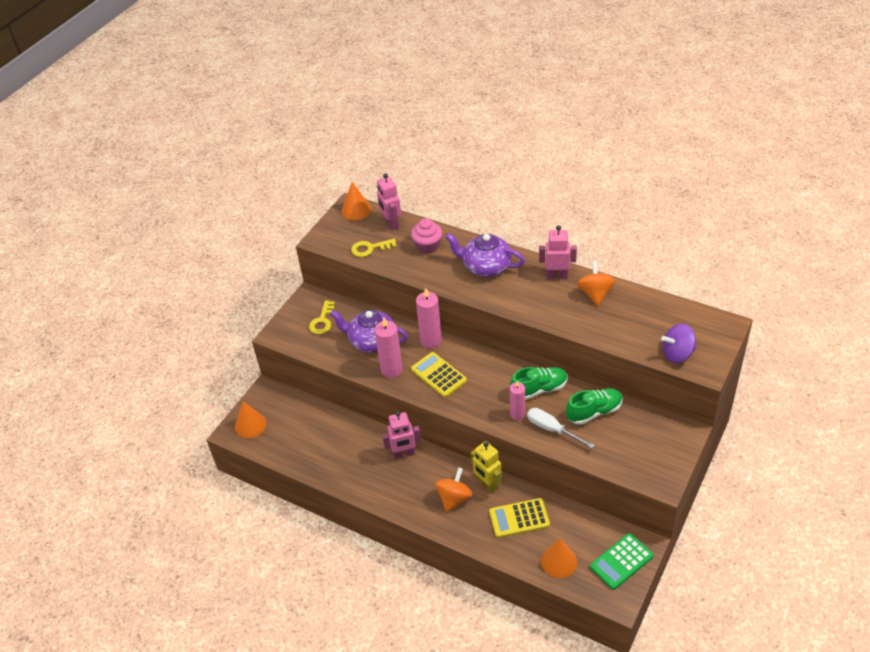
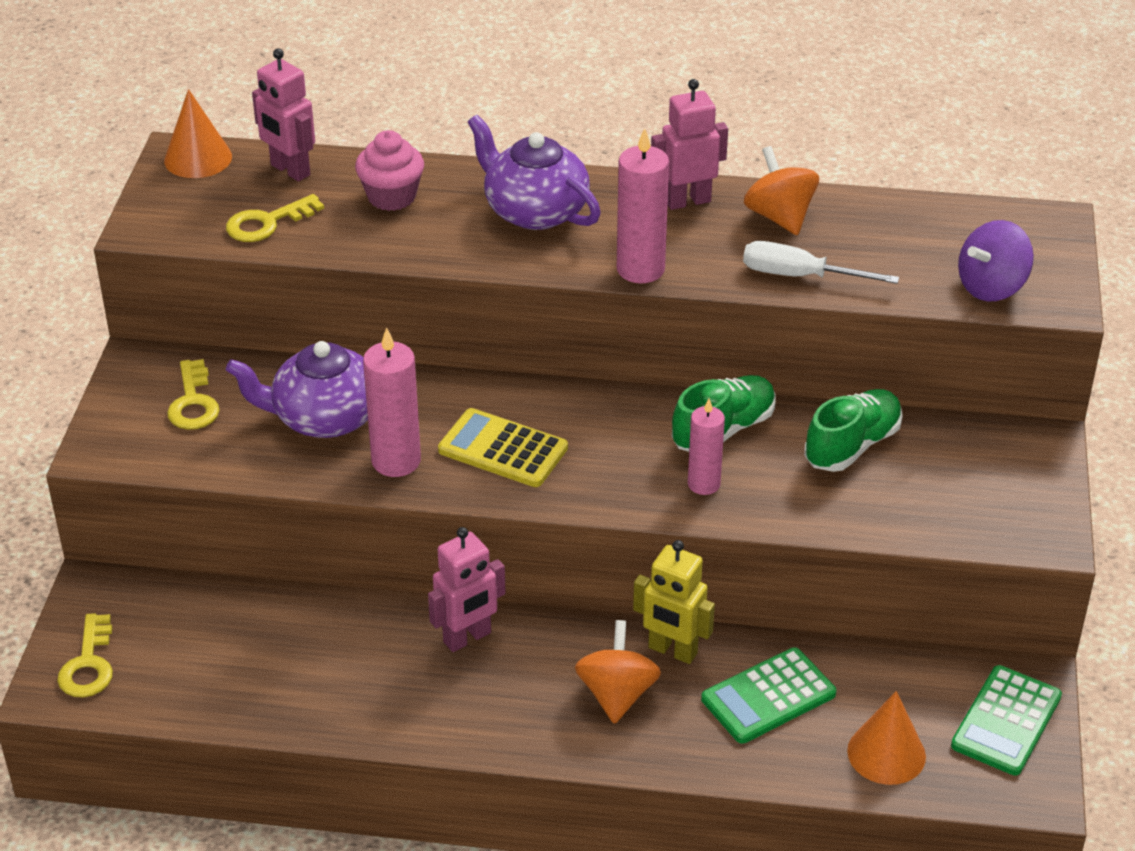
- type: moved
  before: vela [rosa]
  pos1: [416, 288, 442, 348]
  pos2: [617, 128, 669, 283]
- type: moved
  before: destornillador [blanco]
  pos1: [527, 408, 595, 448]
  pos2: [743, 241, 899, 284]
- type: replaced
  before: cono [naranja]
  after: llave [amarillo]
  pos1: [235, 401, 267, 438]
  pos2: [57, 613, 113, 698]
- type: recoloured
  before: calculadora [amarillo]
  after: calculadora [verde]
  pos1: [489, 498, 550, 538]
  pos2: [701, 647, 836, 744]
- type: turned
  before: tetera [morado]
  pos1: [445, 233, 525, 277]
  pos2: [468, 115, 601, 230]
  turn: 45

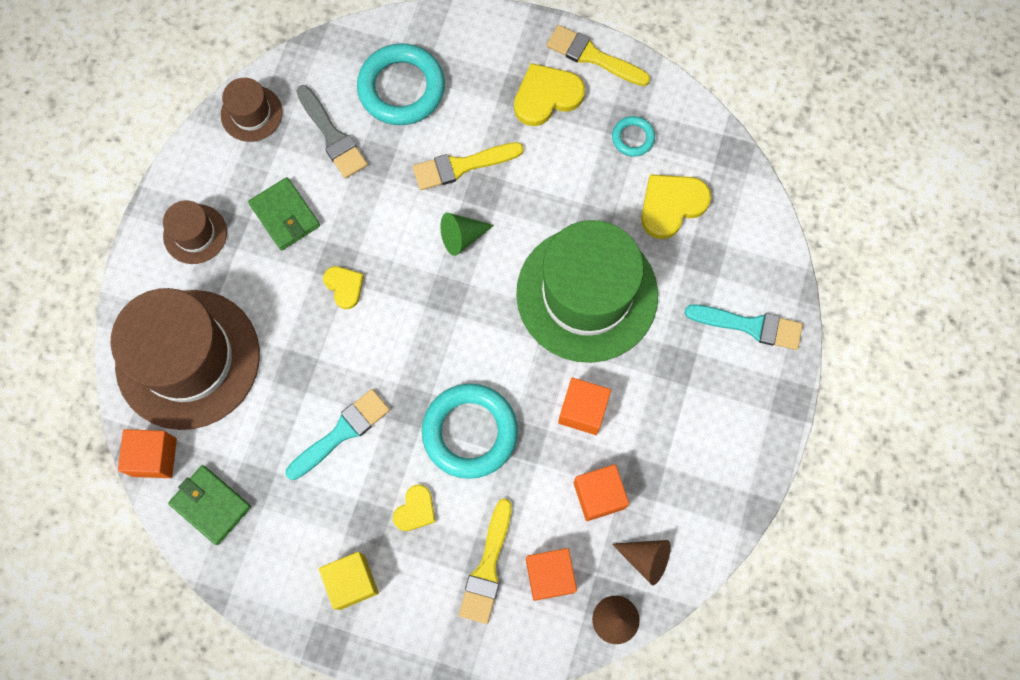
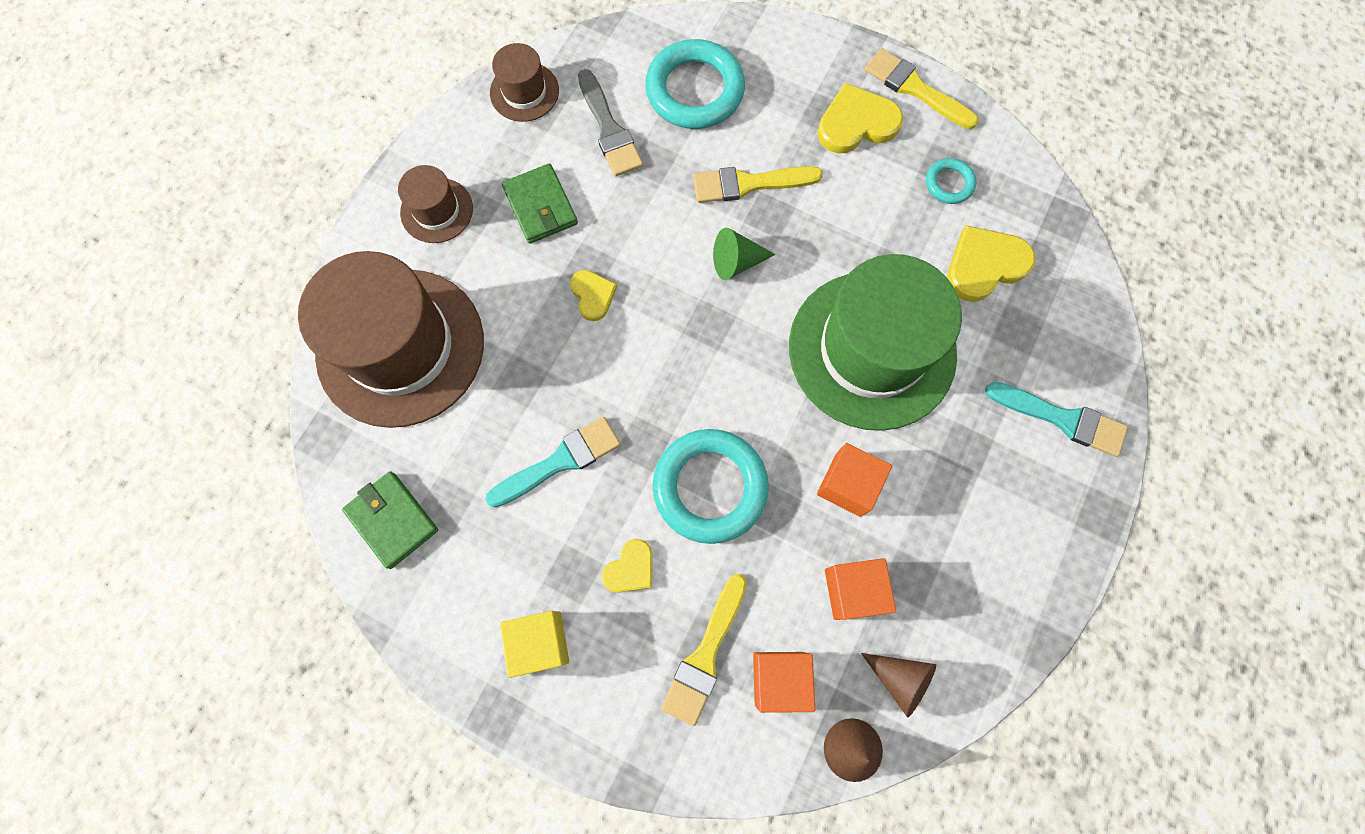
- type: removed
  before: cubo [naranja]
  pos1: [118, 429, 177, 478]

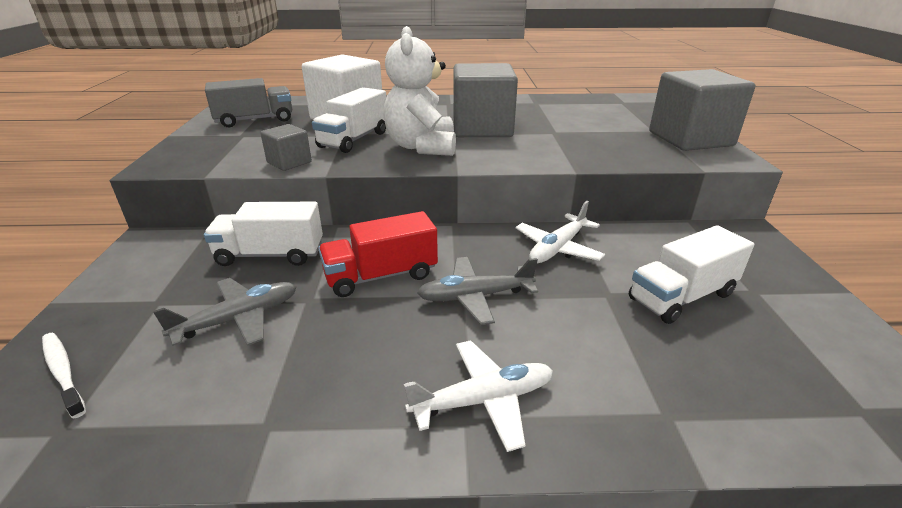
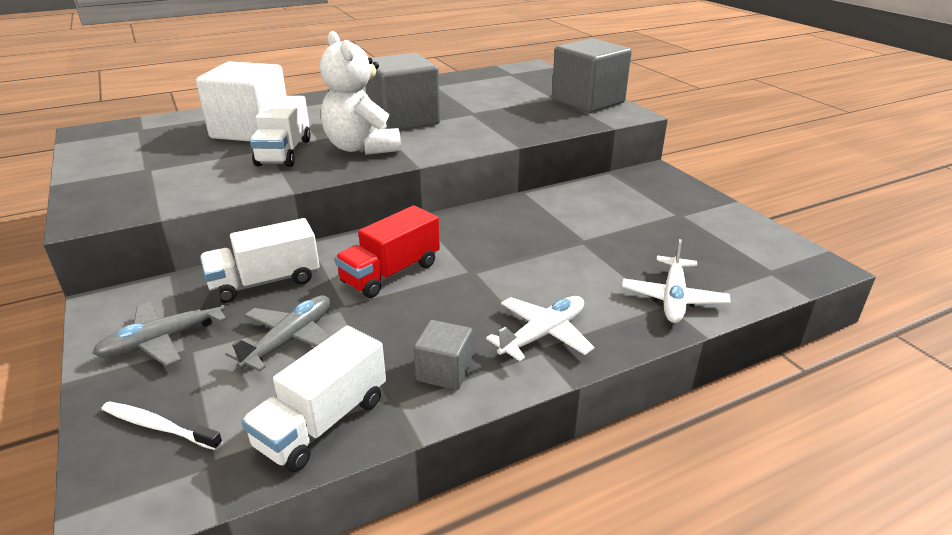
- type: removed
  before: camión [gris]
  pos1: [205, 78, 292, 127]
- type: moved
  before: cubo [gris]
  pos1: [260, 124, 312, 171]
  pos2: [414, 320, 473, 390]
- type: moved
  before: avión [gris]
  pos1: [417, 257, 538, 325]
  pos2: [92, 287, 227, 366]
- type: moved
  before: avión [blanco]
  pos1: [516, 201, 605, 263]
  pos2: [622, 239, 731, 323]
- type: moved
  before: camión [blanco]
  pos1: [629, 225, 754, 324]
  pos2: [241, 326, 386, 472]

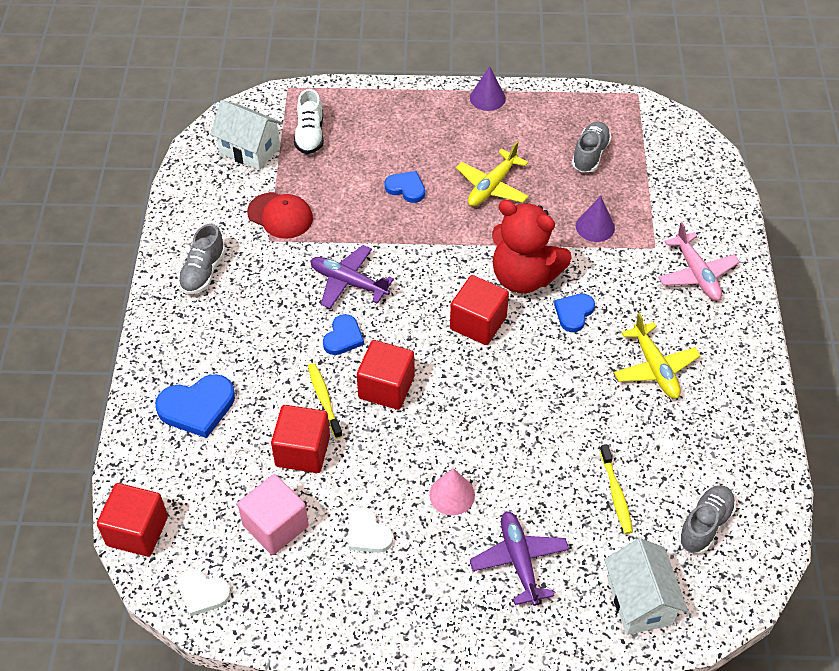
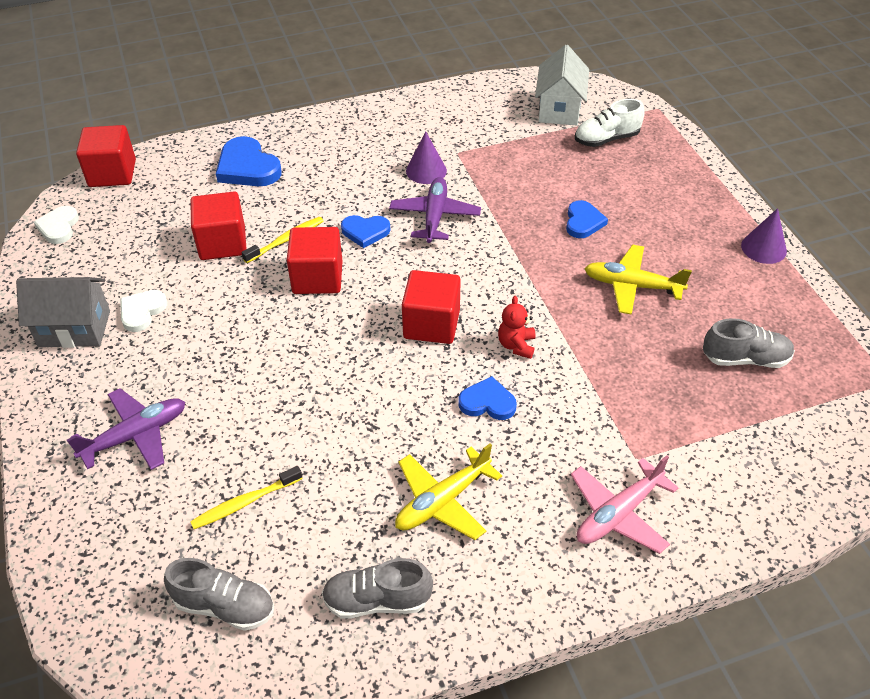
- type: removed
  before: cubo [rosa]
  pos1: [238, 474, 309, 555]
- type: removed
  before: gorra [rojo]
  pos1: [247, 192, 313, 239]
- type: removed
  before: cono [rosa]
  pos1: [429, 468, 475, 515]
- type: removed
  before: casa [blanco]
  pos1: [604, 538, 688, 635]
- type: added
  after: casa [gris]
  pos2: [16, 277, 110, 348]
- type: moved
  before: zapato [gris]
  pos1: [178, 224, 225, 294]
  pos2: [322, 558, 433, 619]
- type: moved
  before: cono [morado]
  pos1: [576, 196, 615, 242]
  pos2: [406, 131, 447, 184]
- type: resized
  before: osito [rojo]
  pos1: [492, 200, 572, 293]
  pos2: [498, 296, 535, 359]
  scale: 0.43

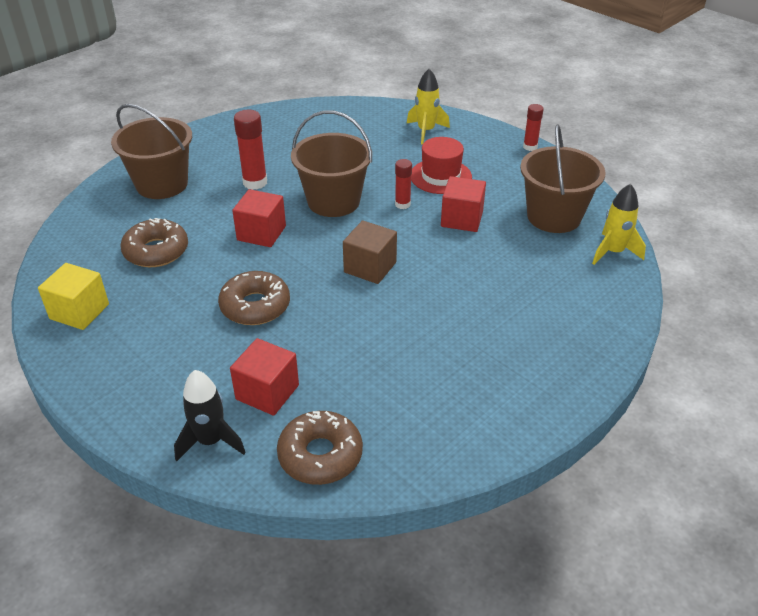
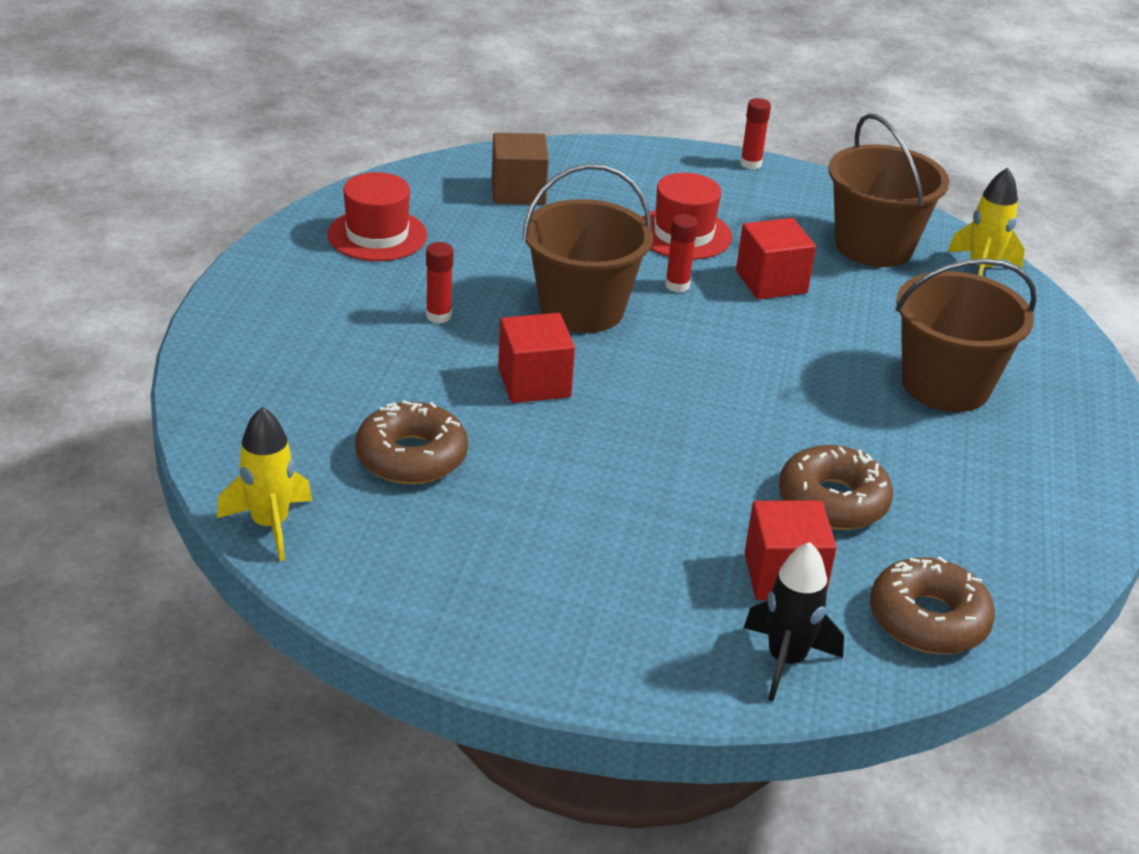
- type: removed
  before: cubo [amarillo]
  pos1: [38, 263, 109, 330]
- type: added
  after: sombrero [rojo]
  pos2: [327, 172, 427, 261]
- type: moved
  before: balde [marrón]
  pos1: [111, 104, 192, 199]
  pos2: [895, 259, 1037, 412]
- type: moved
  before: rosquilla [marrón]
  pos1: [218, 271, 290, 325]
  pos2: [779, 445, 893, 530]
- type: moved
  before: cubo [marrón]
  pos1: [343, 220, 397, 284]
  pos2: [492, 133, 549, 205]
- type: moved
  before: cohete [amarillo]
  pos1: [407, 69, 450, 145]
  pos2: [217, 407, 312, 561]
- type: resized
  before: barra de pegamento [rojo]
  pos1: [234, 110, 267, 190]
  pos2: [426, 242, 453, 323]
  scale: 0.62

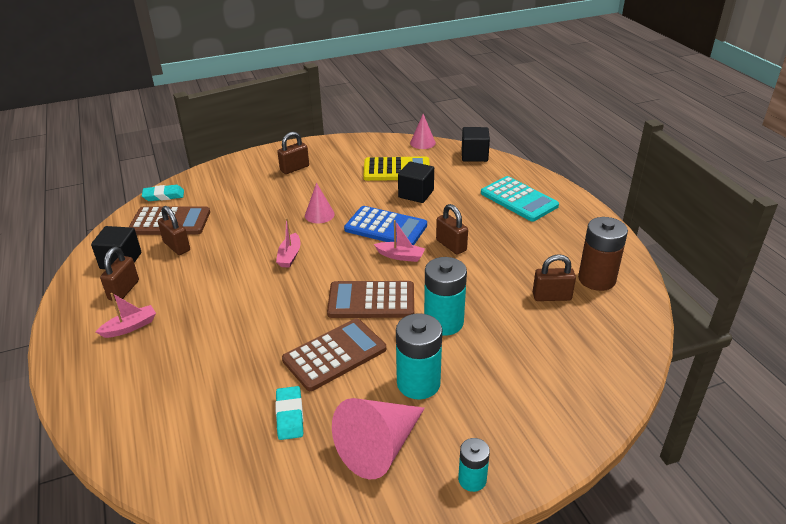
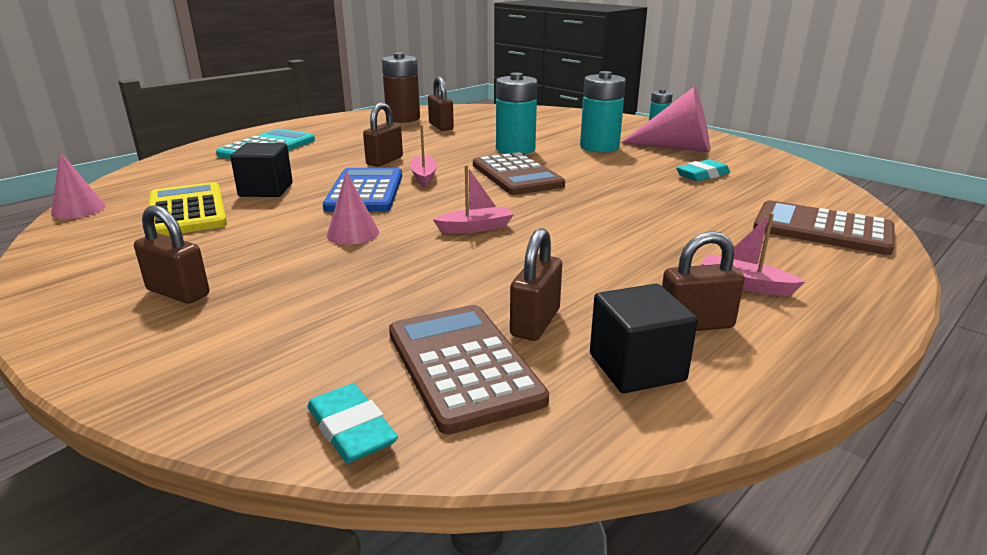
- type: removed
  before: cubo [negro]
  pos1: [462, 127, 490, 162]
- type: moved
  before: calculadora [marrón]
  pos1: [282, 318, 386, 391]
  pos2: [753, 200, 895, 255]

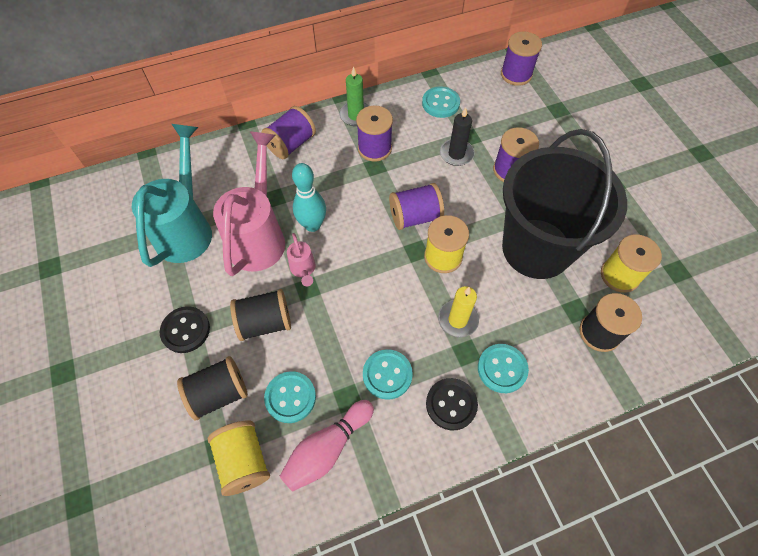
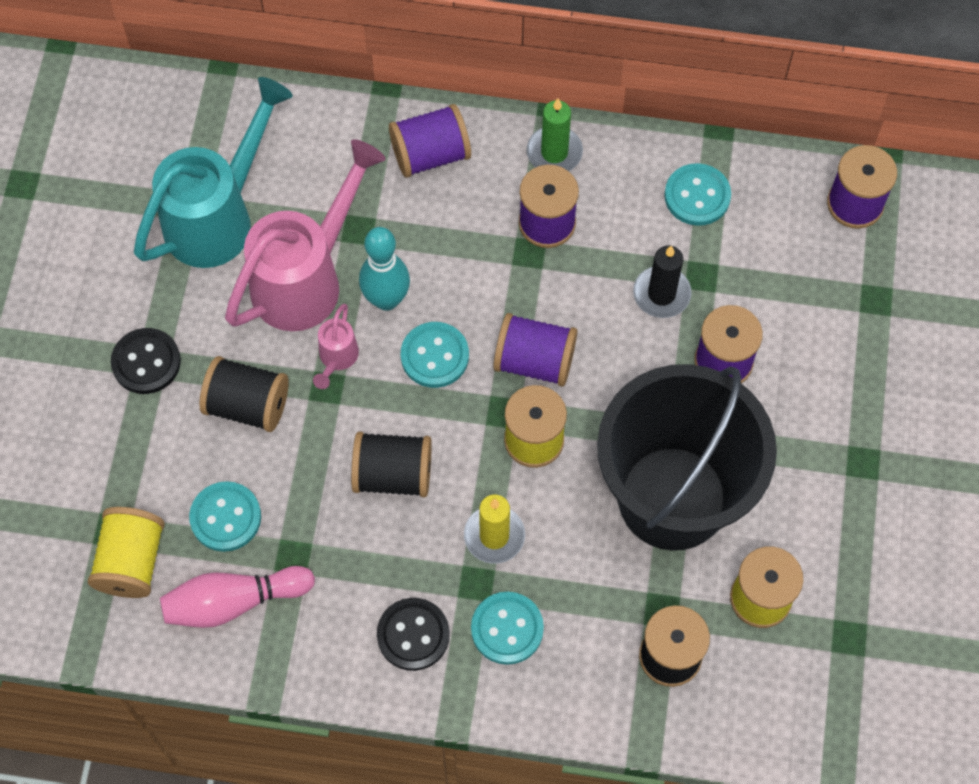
- type: moved
  before: carrete [negro]
  pos1: [177, 356, 248, 420]
  pos2: [351, 432, 432, 497]
- type: moved
  before: botón [turquesa]
  pos1: [363, 349, 413, 400]
  pos2: [401, 322, 469, 388]

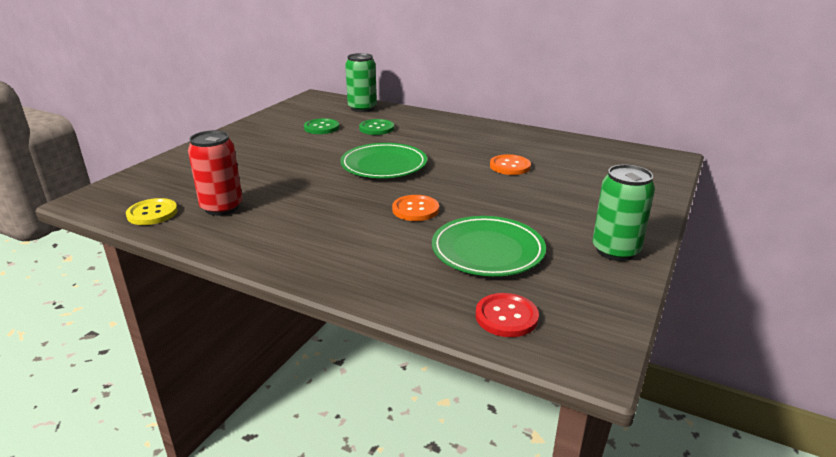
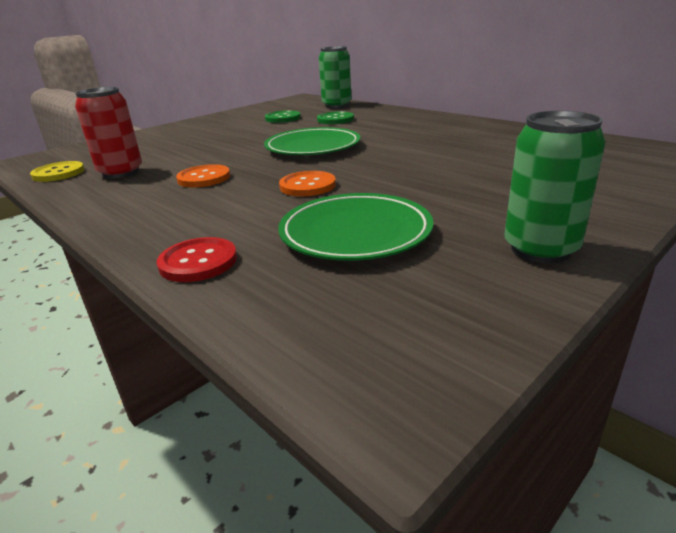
- type: moved
  before: botón [rojo]
  pos1: [476, 293, 539, 337]
  pos2: [156, 237, 237, 282]
- type: moved
  before: botón [naranja]
  pos1: [490, 154, 531, 175]
  pos2: [176, 164, 230, 188]

